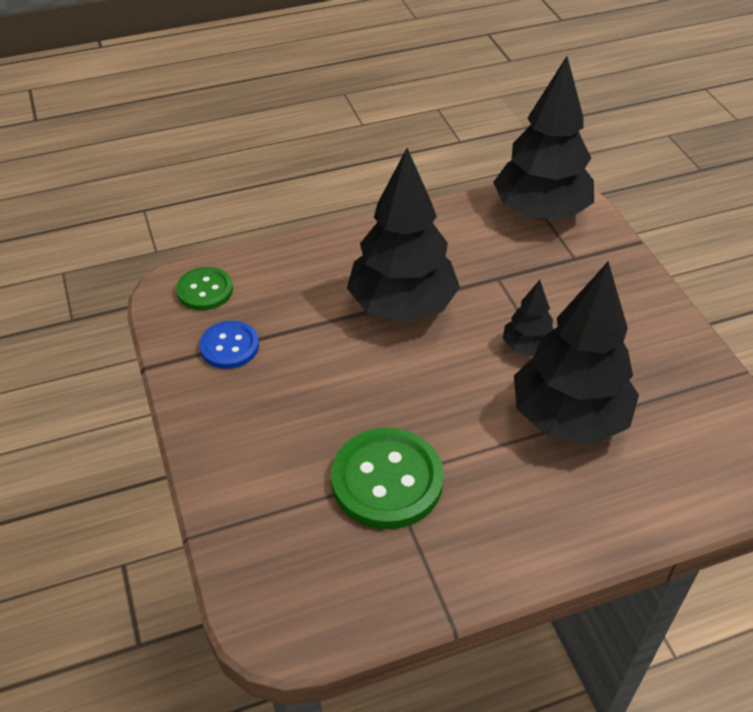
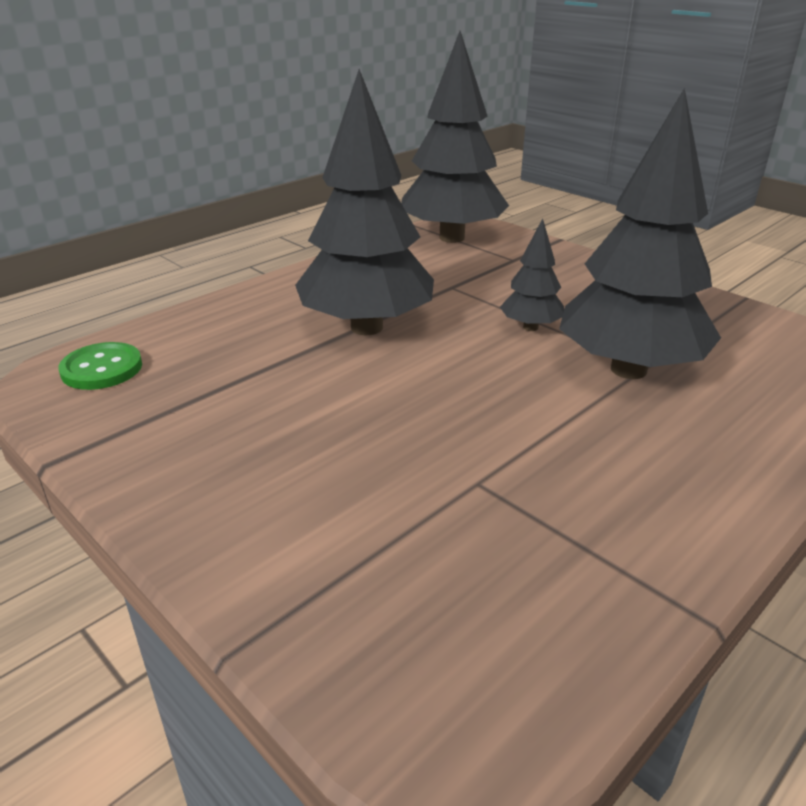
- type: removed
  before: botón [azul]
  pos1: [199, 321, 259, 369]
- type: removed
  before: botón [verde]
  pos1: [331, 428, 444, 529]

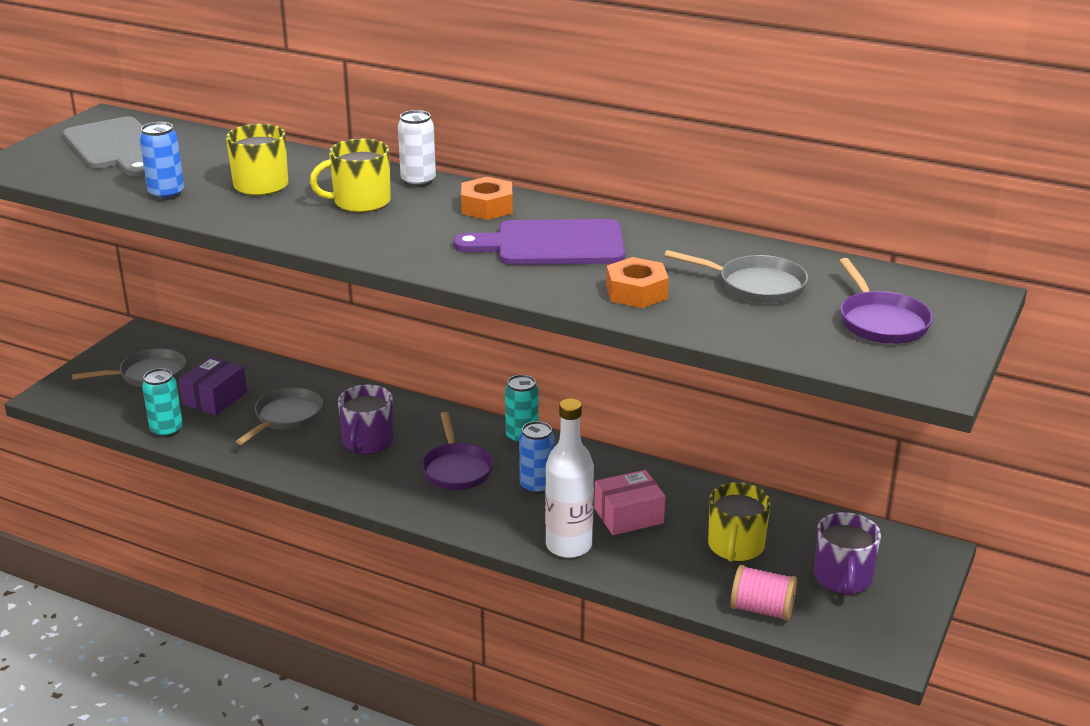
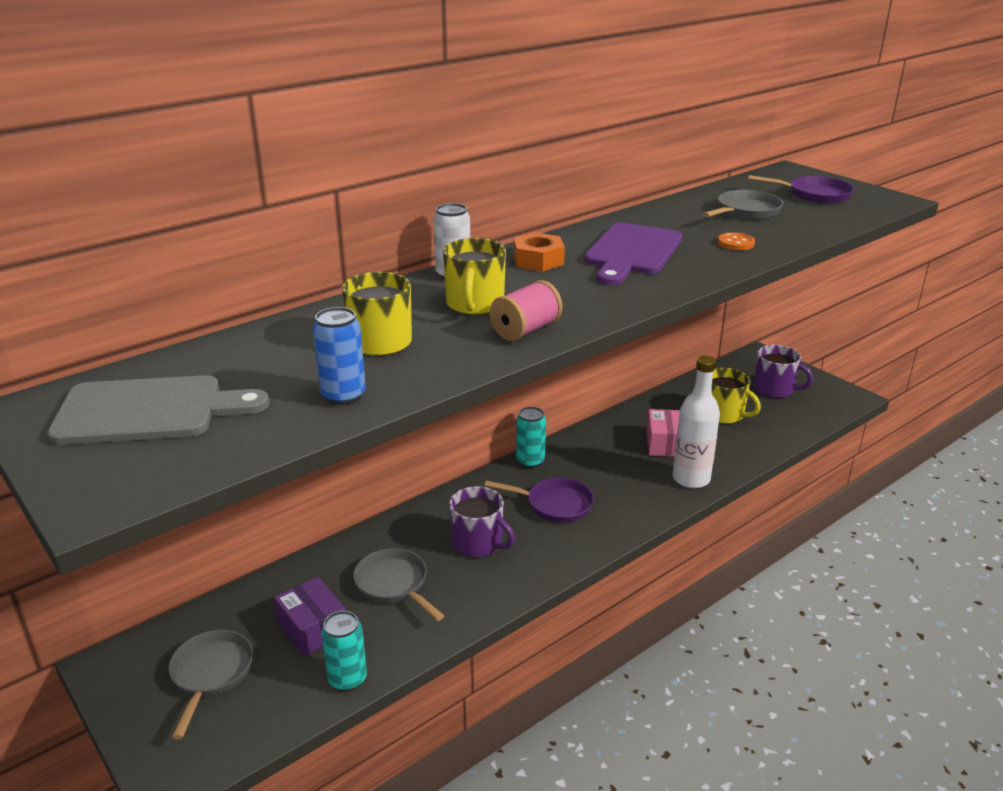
- type: removed
  before: lata [azul]
  pos1: [519, 421, 555, 494]
- type: moved
  before: carrete [rosa]
  pos1: [731, 565, 797, 621]
  pos2: [490, 280, 562, 341]
- type: replaced
  before: tuerca [naranja]
  after: botón [naranja]
  pos1: [606, 257, 669, 308]
  pos2: [718, 232, 755, 250]

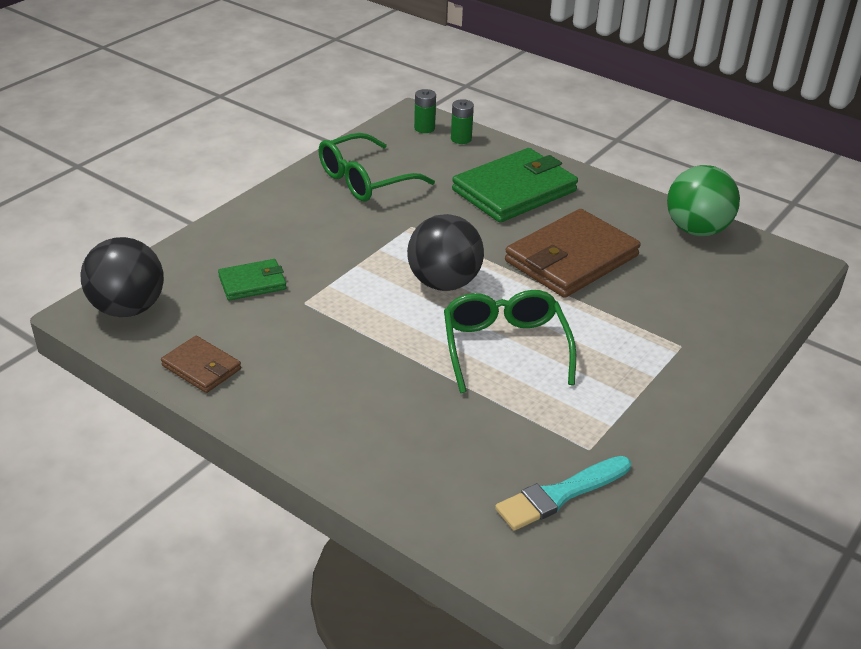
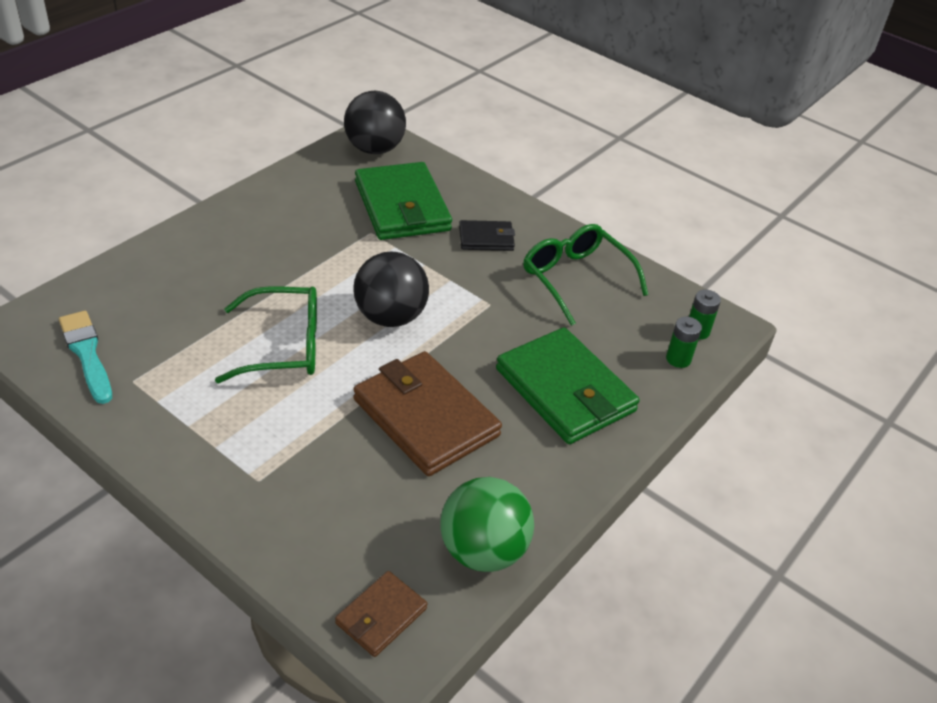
- type: added
  after: cartera [negro]
  pos2: [459, 220, 515, 251]
- type: moved
  before: cartera [marrón]
  pos1: [161, 336, 241, 393]
  pos2: [335, 571, 427, 657]
- type: resized
  before: cartera [verde]
  pos1: [218, 259, 287, 301]
  pos2: [355, 162, 452, 240]
  scale: 1.97

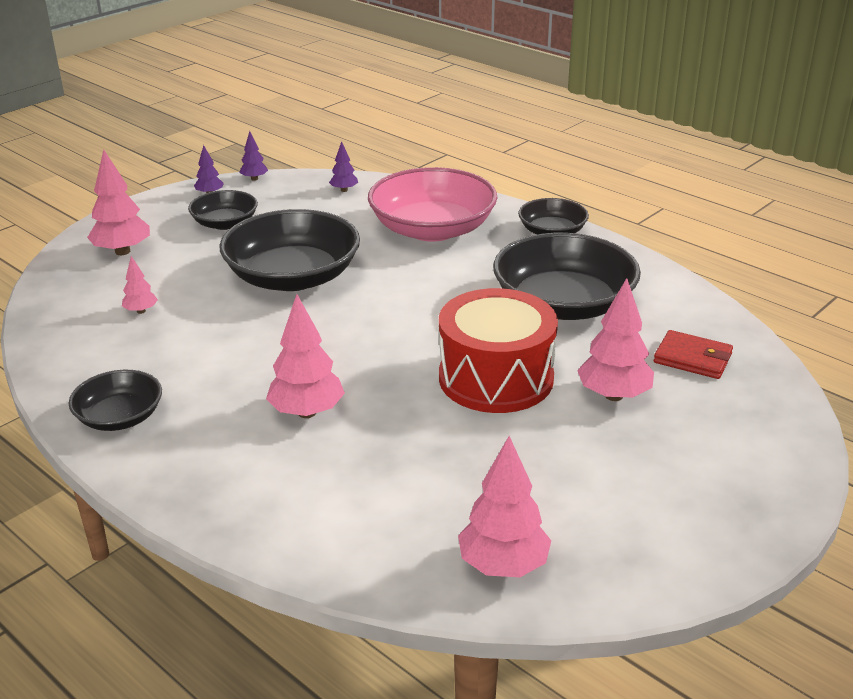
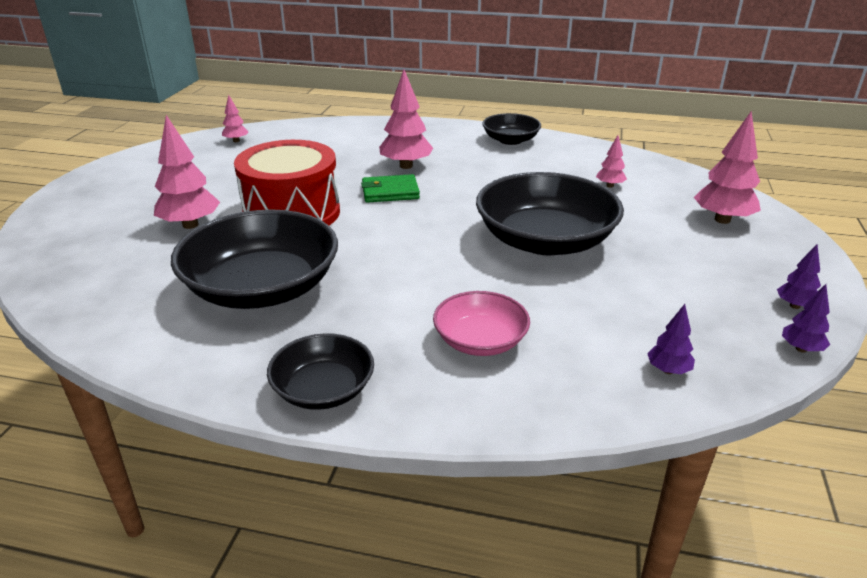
- type: removed
  before: cuenco [negro]
  pos1: [188, 190, 258, 230]
- type: removed
  before: cartera [rojo]
  pos1: [654, 330, 733, 379]
- type: added
  after: cartera [verde]
  pos2: [361, 174, 420, 203]
- type: resized
  before: cuenco [rosa]
  pos1: [368, 167, 497, 242]
  pos2: [433, 291, 530, 356]
  scale: 0.54
- type: resized
  before: árbol [rosa]
  pos1: [458, 436, 551, 577]
  pos2: [222, 95, 249, 142]
  scale: 0.53

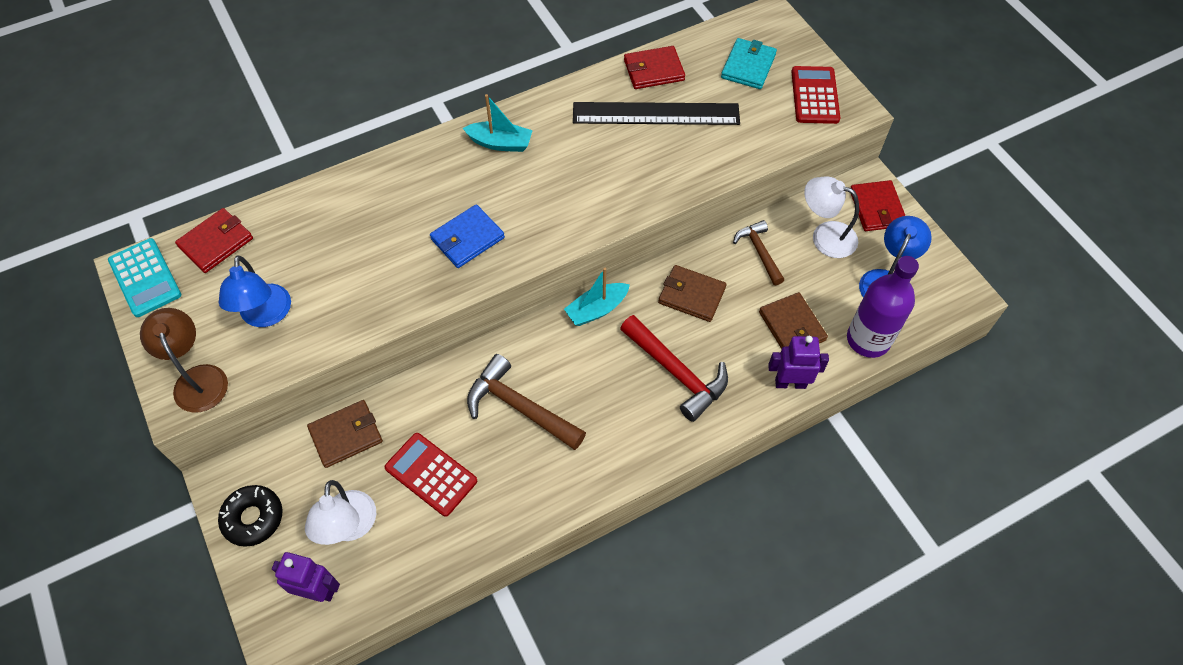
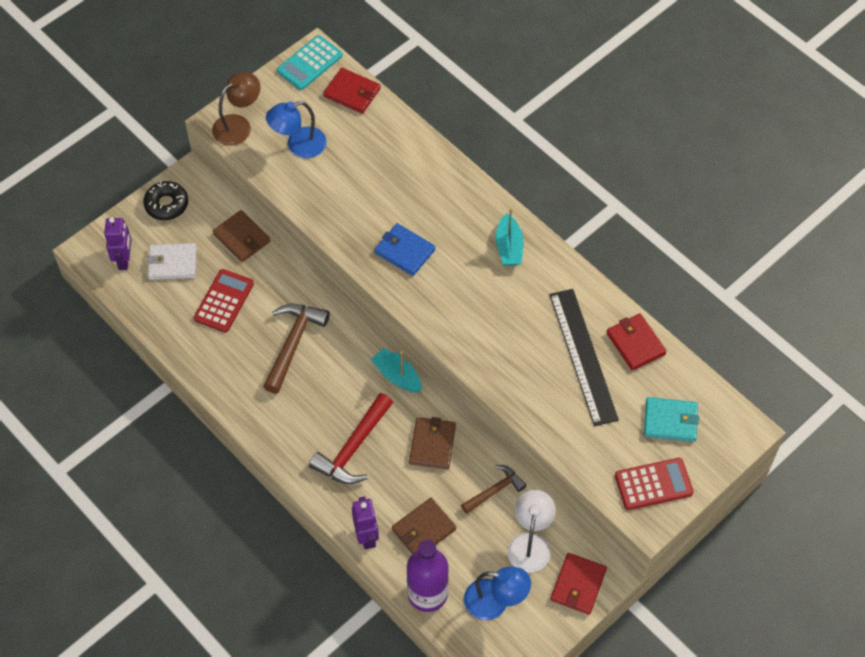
- type: replaced
  before: lámpara [blanco]
  after: cartera [blanco]
  pos1: [305, 480, 376, 545]
  pos2: [147, 243, 197, 280]
- type: turned
  before: cartera [rojo]
  pos1: [851, 180, 905, 231]
  pos2: [550, 553, 607, 615]
  turn: -45

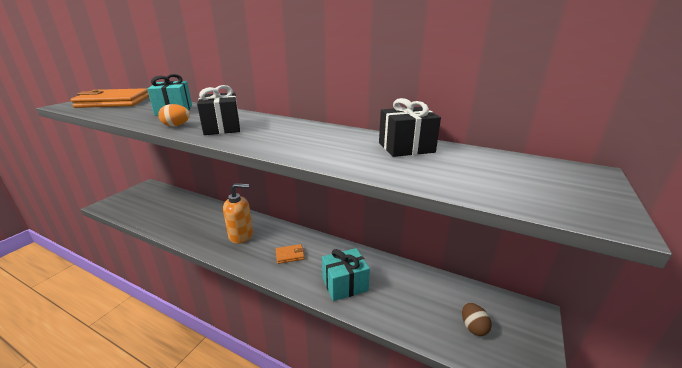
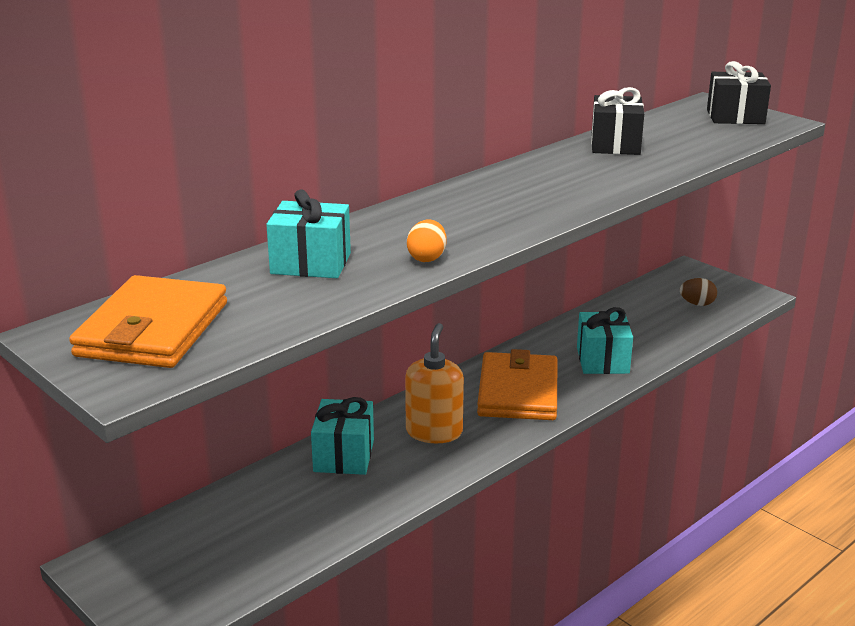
- type: added
  after: regalo [turquesa]
  pos2: [311, 397, 374, 475]
- type: moved
  before: regalo [negro]
  pos1: [197, 85, 240, 135]
  pos2: [707, 61, 771, 124]
- type: resized
  before: cartera [naranja]
  pos1: [276, 244, 305, 264]
  pos2: [477, 349, 557, 420]
  scale: 2.27

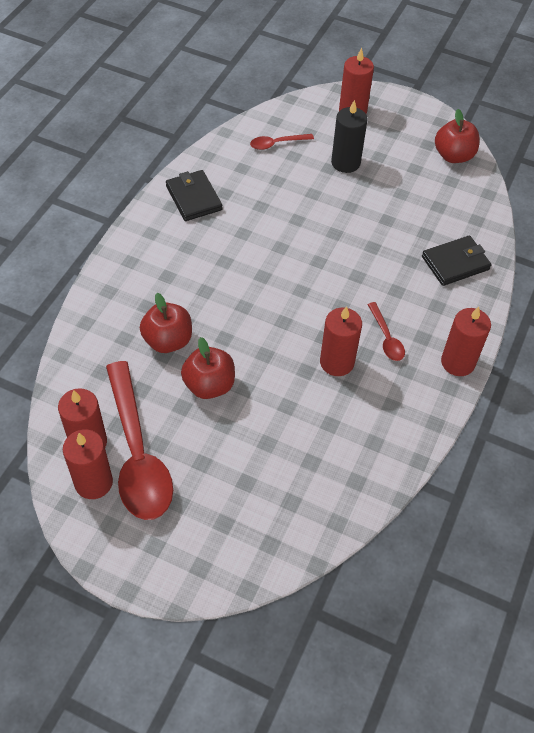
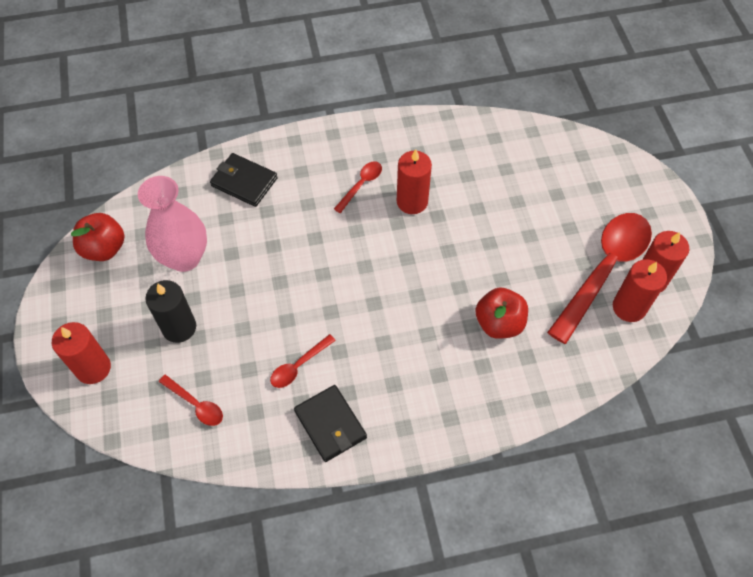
- type: removed
  before: manzana [rojo]
  pos1: [181, 337, 235, 399]
- type: removed
  before: vela [rojo]
  pos1: [441, 307, 491, 376]
- type: added
  after: florero [rosa]
  pos2: [138, 176, 207, 272]
- type: added
  after: cuchara [rojo]
  pos2: [270, 334, 336, 388]
- type: turned
  before: cartera [negro]
  pos1: [166, 170, 223, 221]
  pos2: [294, 385, 367, 462]
  turn: -60

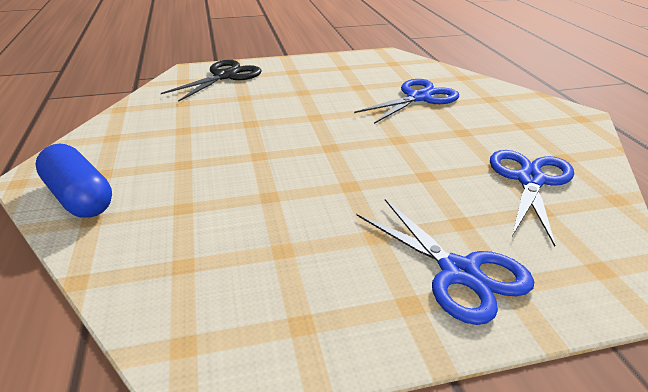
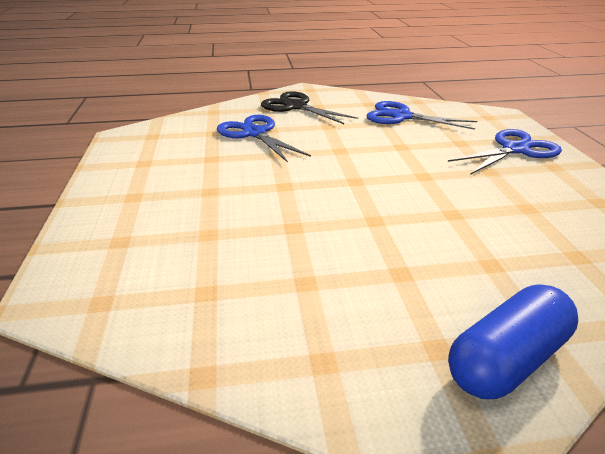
- type: moved
  before: tijeras [negro]
  pos1: [161, 60, 262, 102]
  pos2: [261, 91, 358, 124]

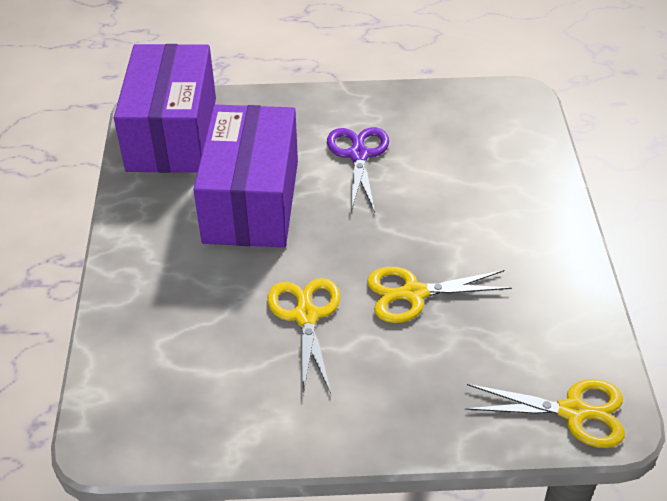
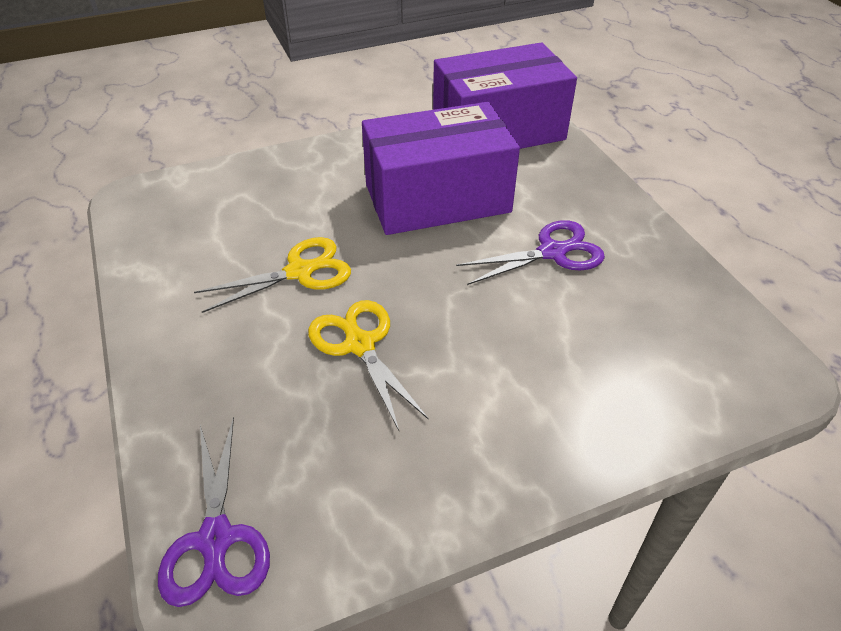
- type: recoloured
  before: tijeras [amarillo]
  after: tijeras [morado]
  pos1: [465, 379, 625, 448]
  pos2: [158, 417, 270, 607]

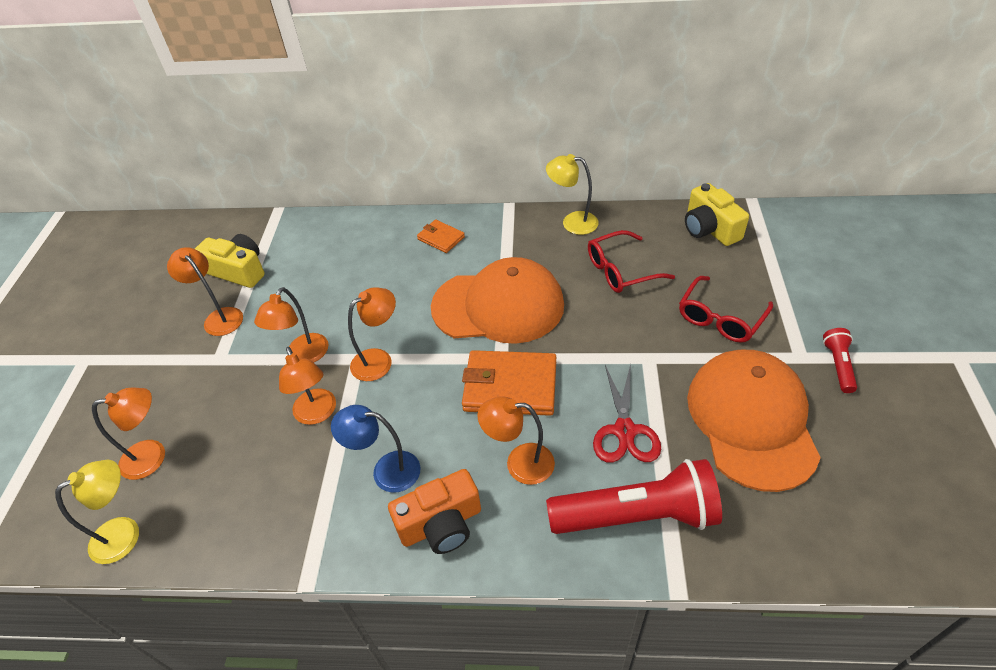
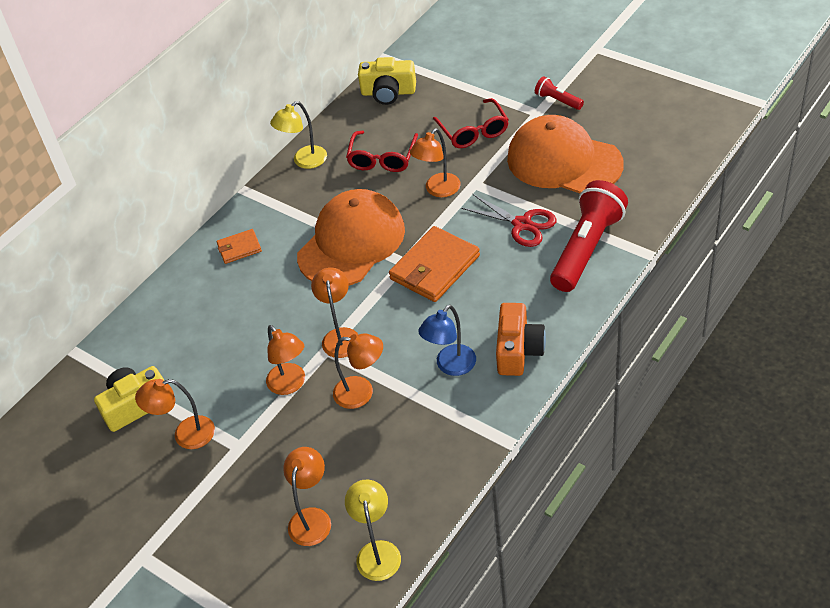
- type: moved
  before: lámpara [naranja]
  pos1: [478, 396, 555, 485]
  pos2: [410, 128, 461, 197]

